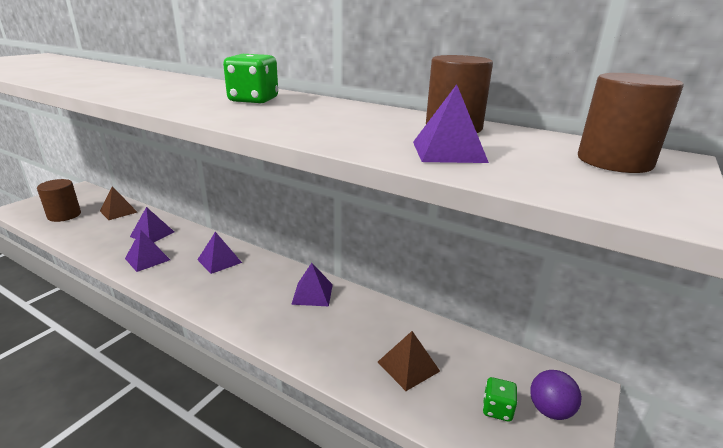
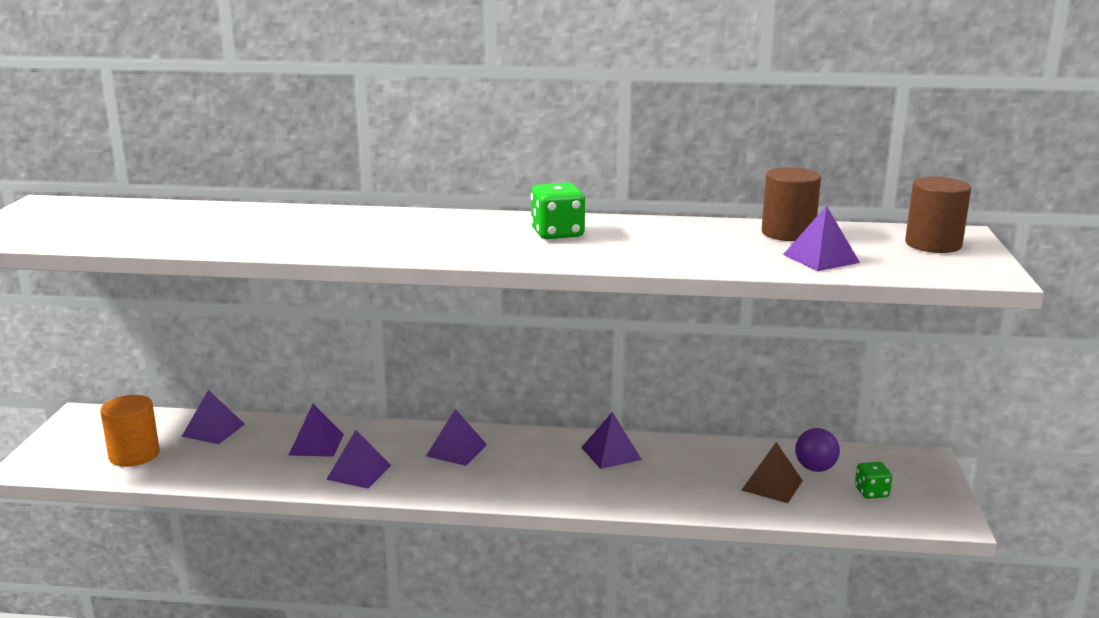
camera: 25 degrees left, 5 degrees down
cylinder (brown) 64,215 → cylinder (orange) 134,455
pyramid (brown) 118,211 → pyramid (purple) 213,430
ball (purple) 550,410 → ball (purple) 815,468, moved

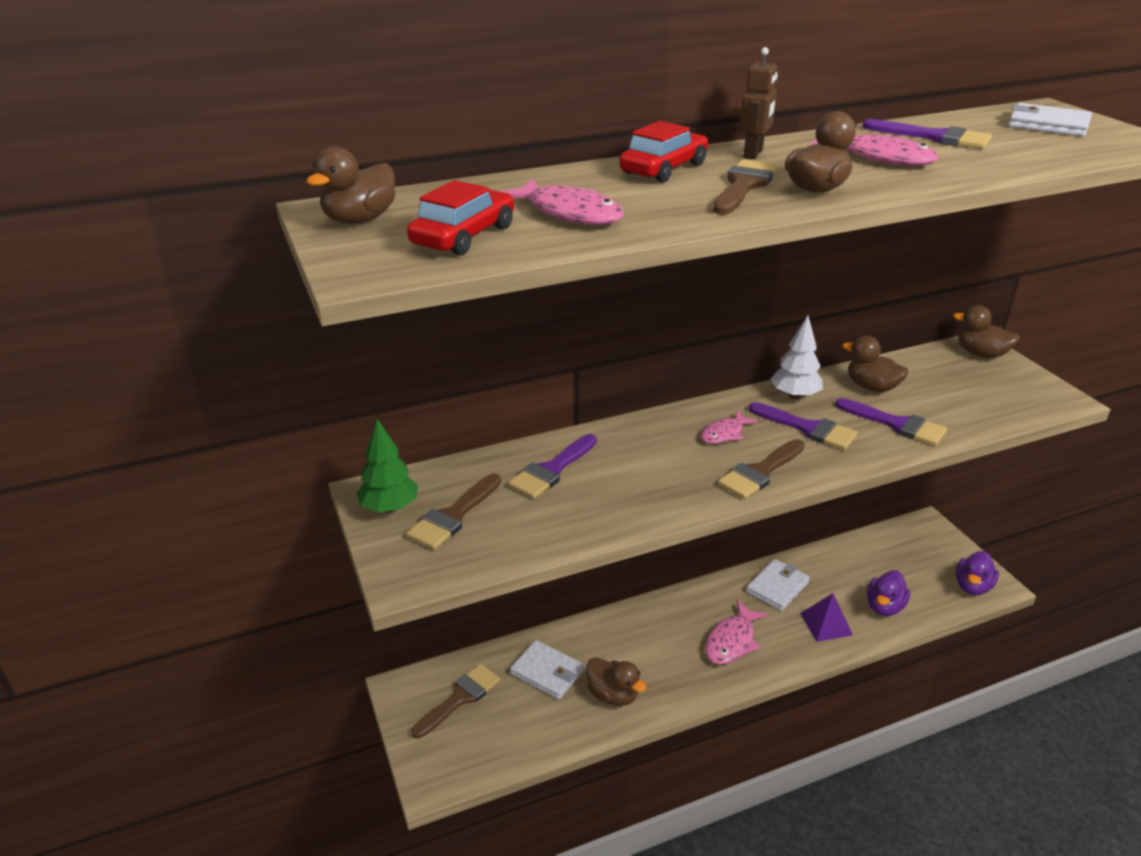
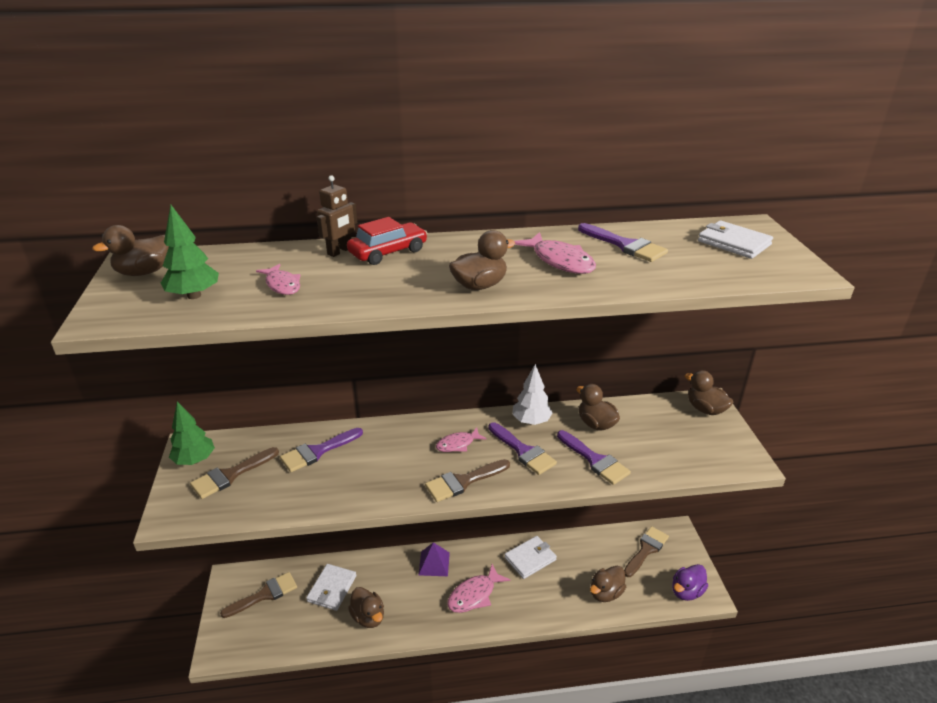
camera: 15 degrees right, 0 degrees up
robot (brown) 753,153 → robot (brown) 340,251, moved
brush (brown) 744,185 → brush (brown) 646,550, moved
fish (pink) 569,213 → fish (pink) 282,285, x0.65
car (red) 463,236 → tree (green) 194,295
duck (purple) 884,607 → duck (brown) 605,593
pyramid (purple) 826,624 → pyramid (purple) 434,563, moved
wallet (white) 547,672 → wallet (white) 332,589, 60 degrees clockwise

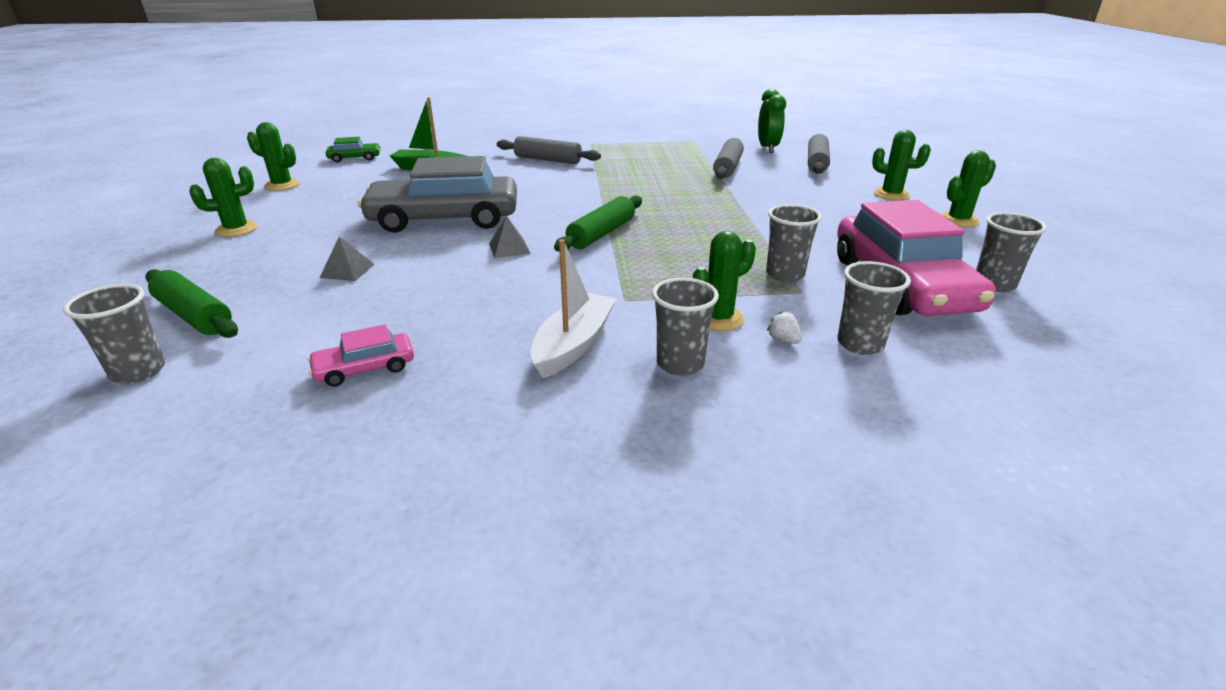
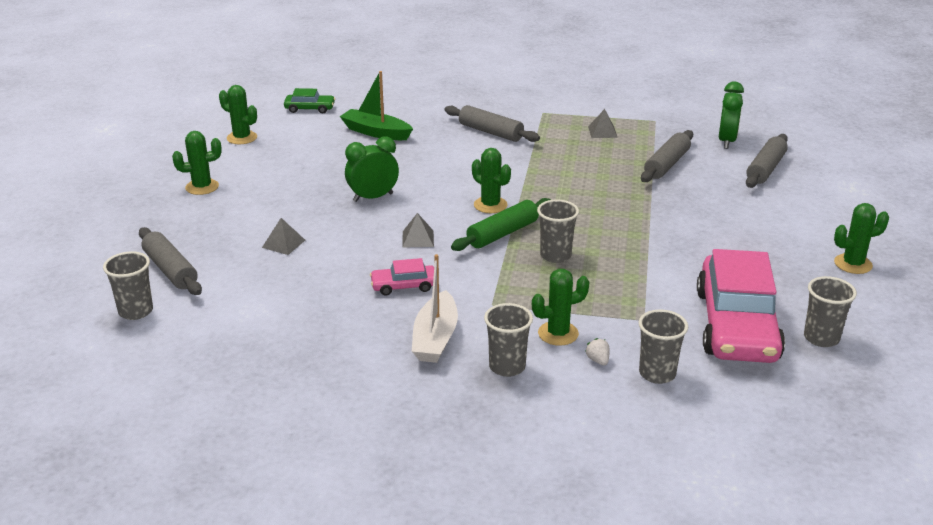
camera: 15 degrees right, 0 degrees up
cactus (green) 891,194 → cactus (green) 490,205, moved
car (grey) 444,218 → clock (green) 373,197
cup (grey) 785,274 → cup (grey) 555,255, moved
boat (white) 573,344 → boat (white) 435,338, 150 degrees clockwise
rolling pin (green) 194,315 → rolling pin (grey) 170,270
car (pink) 365,368 → car (pink) 404,286, moved
- → pyramid (grey) 602,132

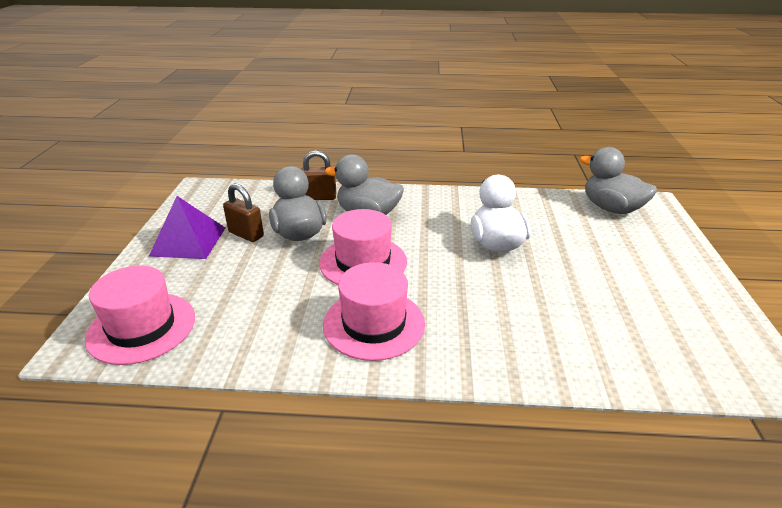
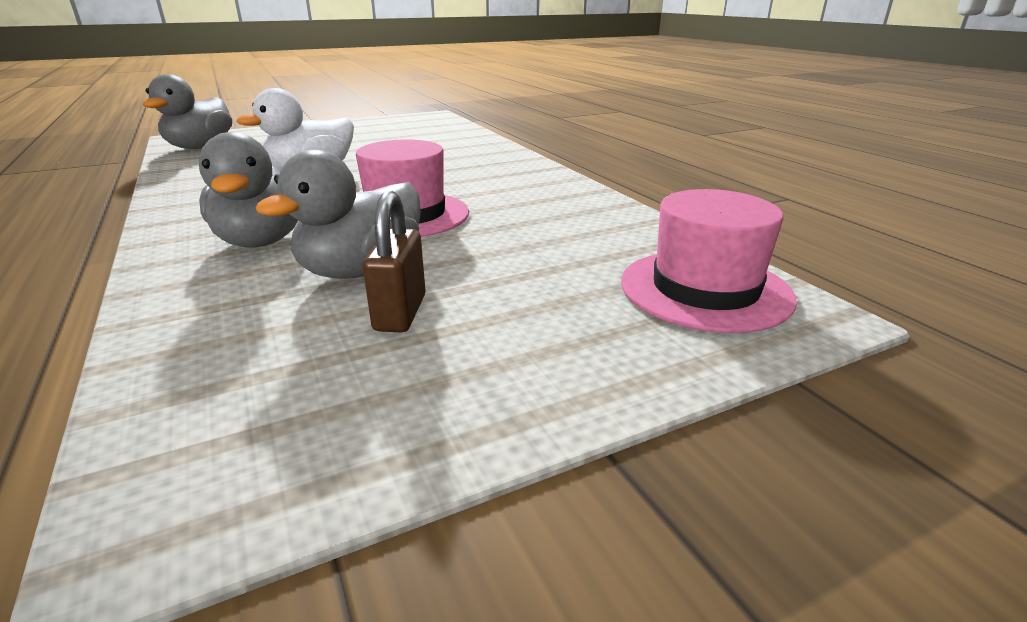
camera: 120 degrees left, 5 degrees down
padlock (brown) 319,197 → -
pyramid (purple) 188,241 → -
hat (pink) 374,324 → -

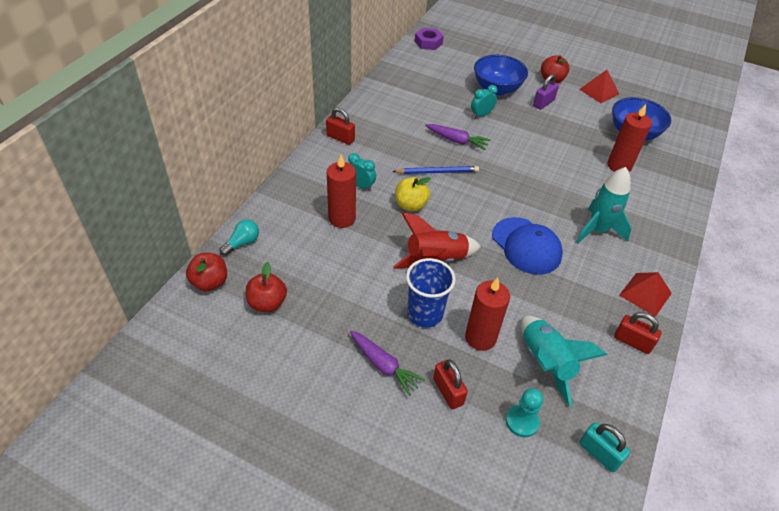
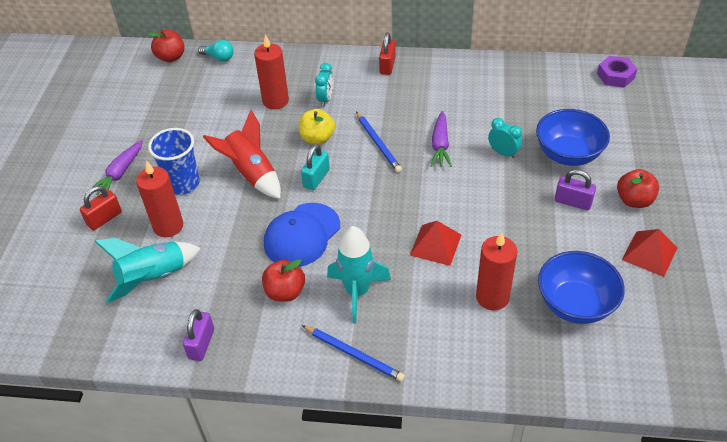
camera: 75 degrees right, 0 degrees up
apple (red) 267,303 → apple (red) 285,292, moved
pyramid (red) 645,294 → pyramid (red) 435,245, moved
padlock (red) 632,342 → padlock (purple) 201,344
pawn (turquoise) 522,421 → -
padlock (turquoise) 599,453 → padlock (turquoise) 316,178, moved
- → pencil (blue) 354,354

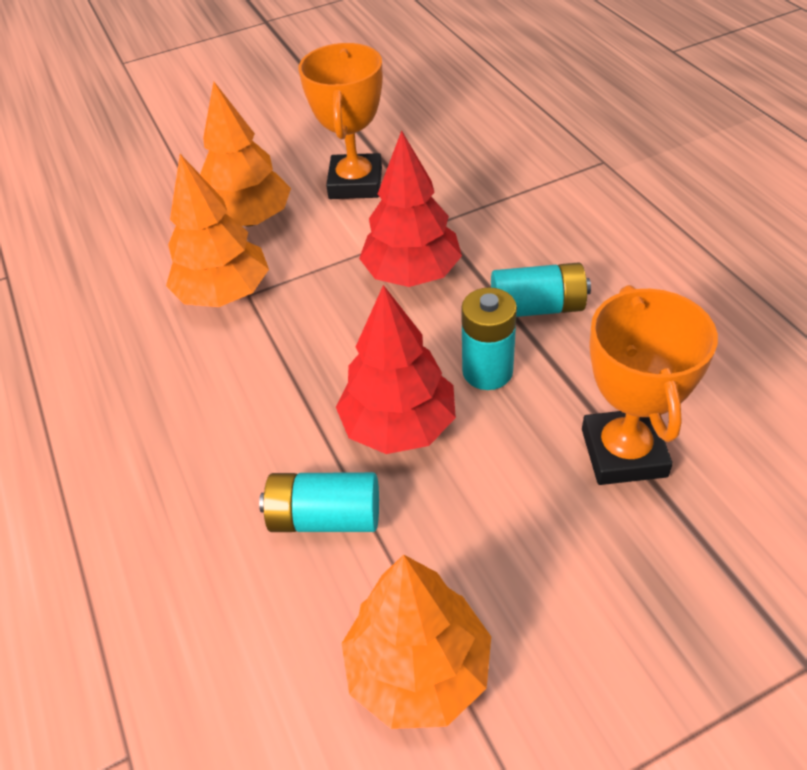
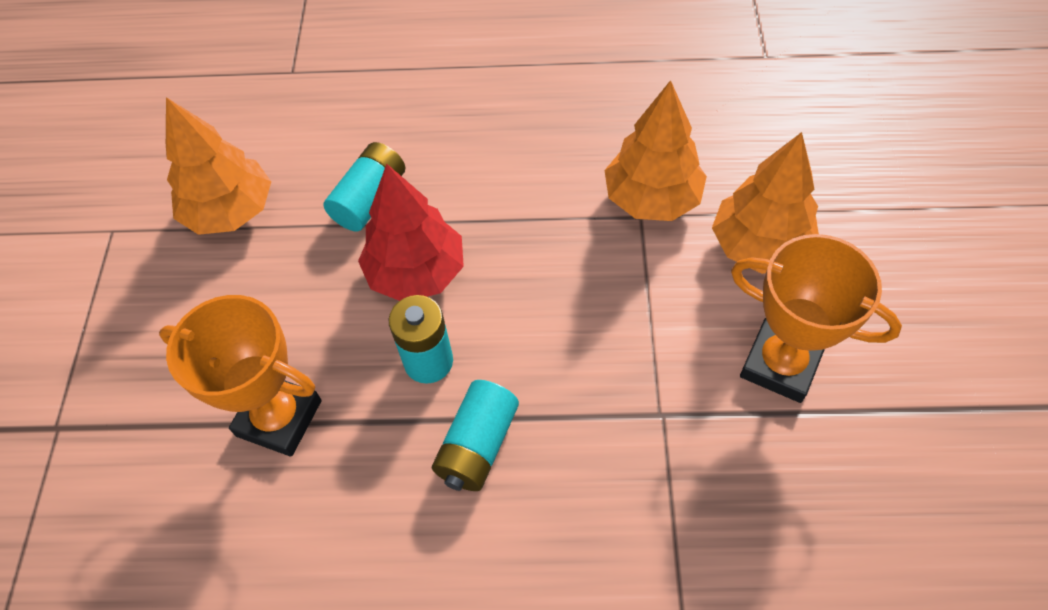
camera: 115 degrees right, 10 degrees up
tree (red) 412,274 → -

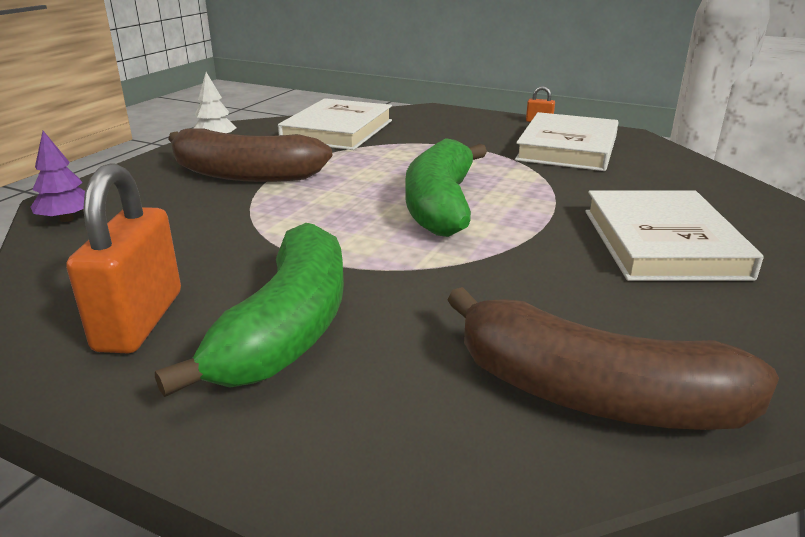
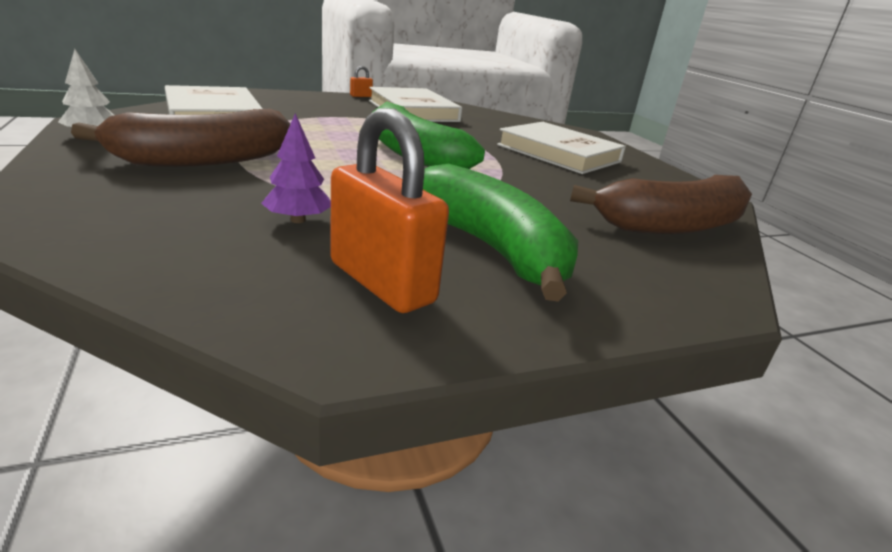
camera: 50 degrees left, 0 degrees up
tree (purple) 67,219 → tree (purple) 298,220, moved

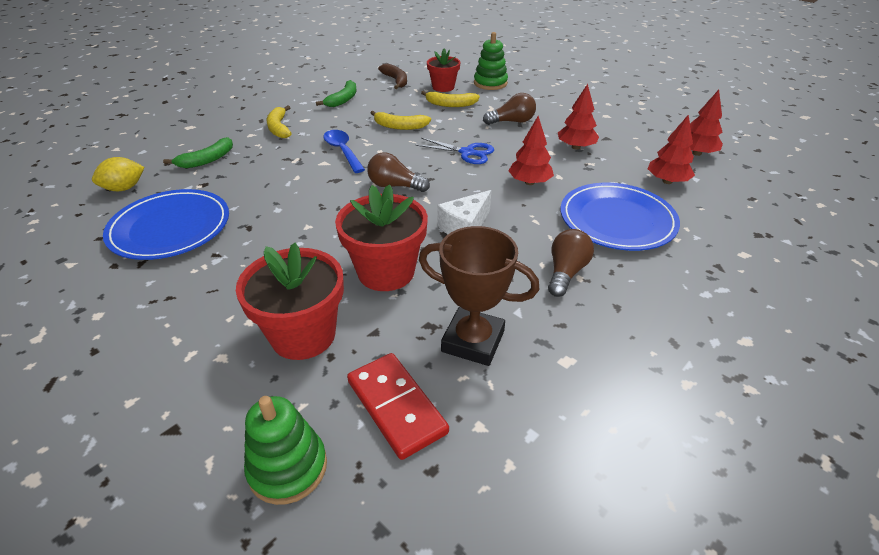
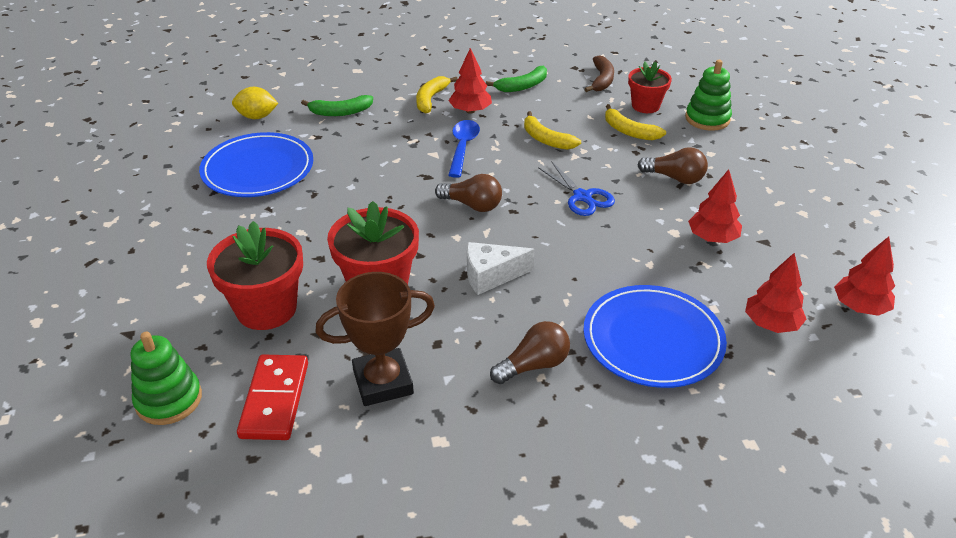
camera: 35 degrees right, 0 degrees up
tree (red) 529,182 → tree (red) 470,111, moved
light bulb (brown) 395,186 → light bulb (brown) 472,205, 150 degrees clockwise
trophy (brown) 473,341 → trophy (brown) 383,382, 75 degrees counterclockwise

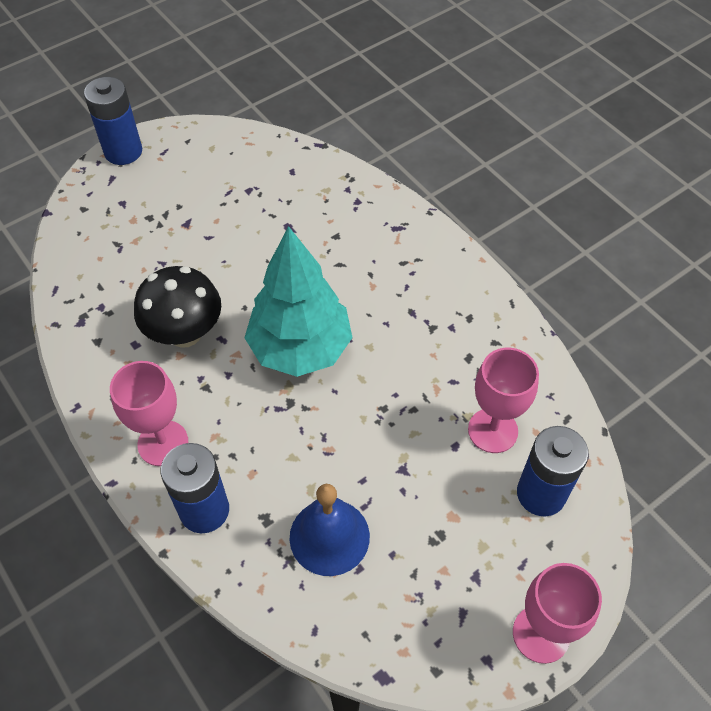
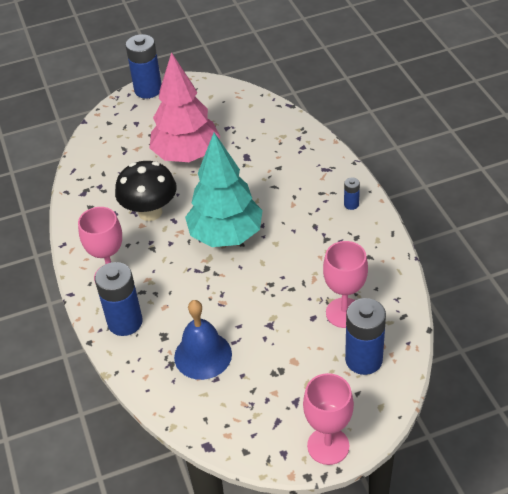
camera: 20 degrees right, 10 degrees down
- → tree (pink) 187,155
- → battery (blue) 351,204

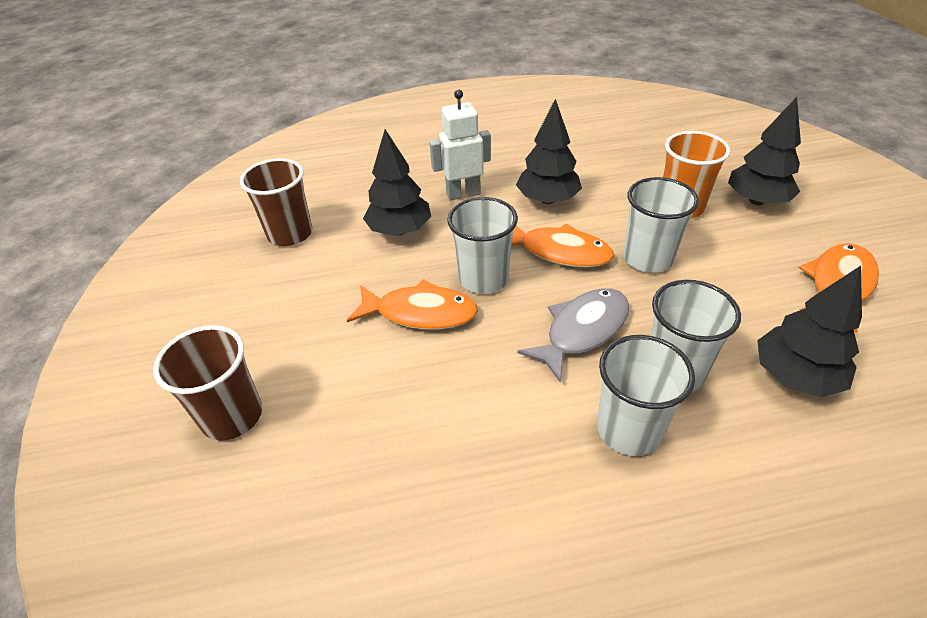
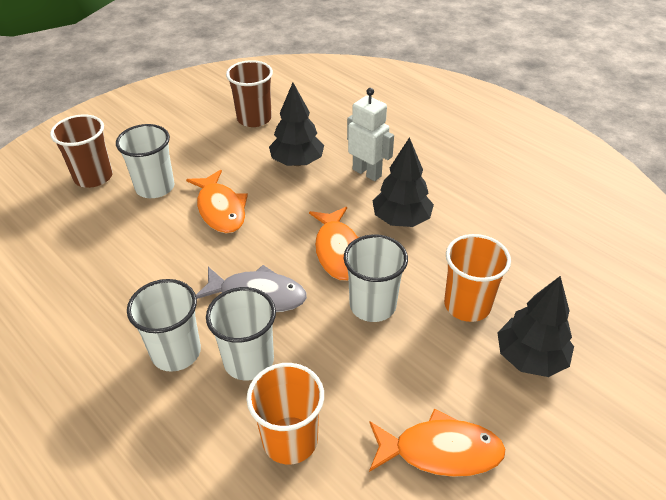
camera: 55 degrees right, 0 degrees up
cup (white) 483,278 → cup (white) 155,187, moved
tree (black) 794,376 → cup (orange) 290,440

